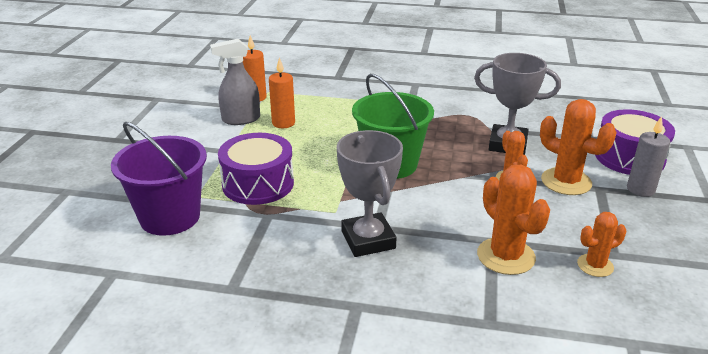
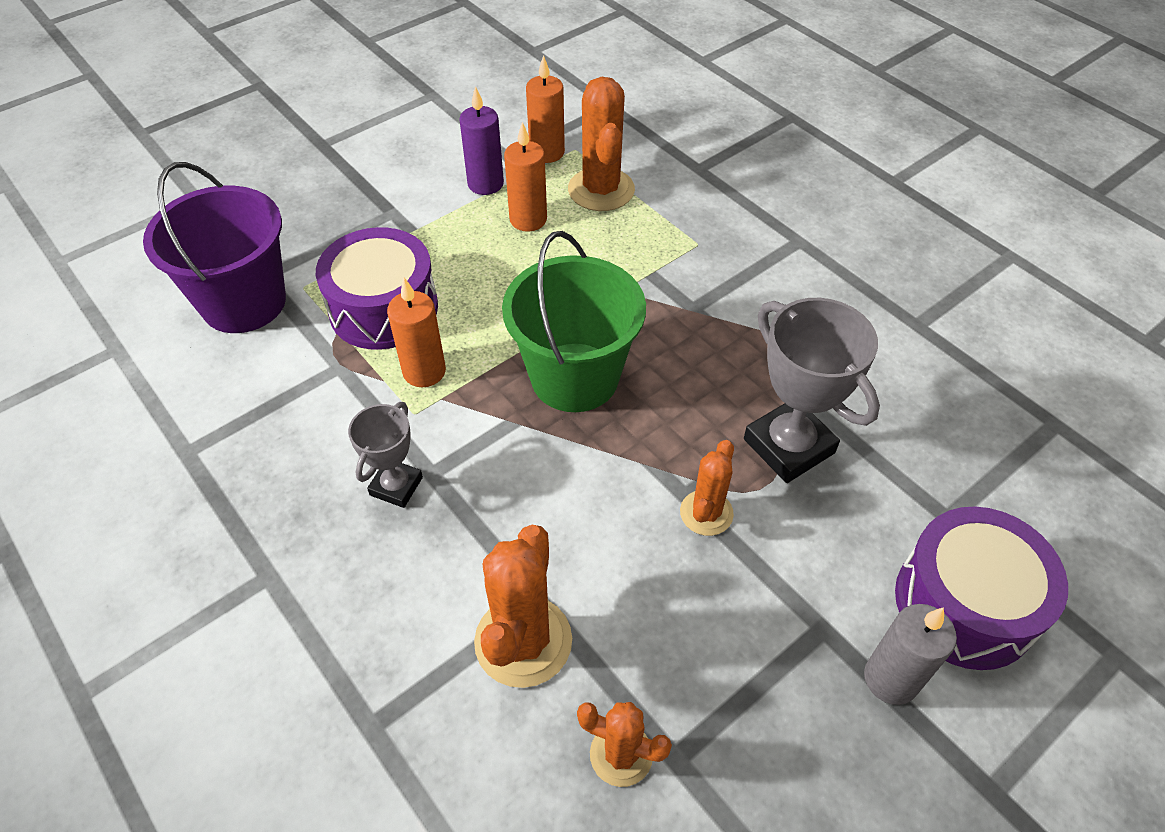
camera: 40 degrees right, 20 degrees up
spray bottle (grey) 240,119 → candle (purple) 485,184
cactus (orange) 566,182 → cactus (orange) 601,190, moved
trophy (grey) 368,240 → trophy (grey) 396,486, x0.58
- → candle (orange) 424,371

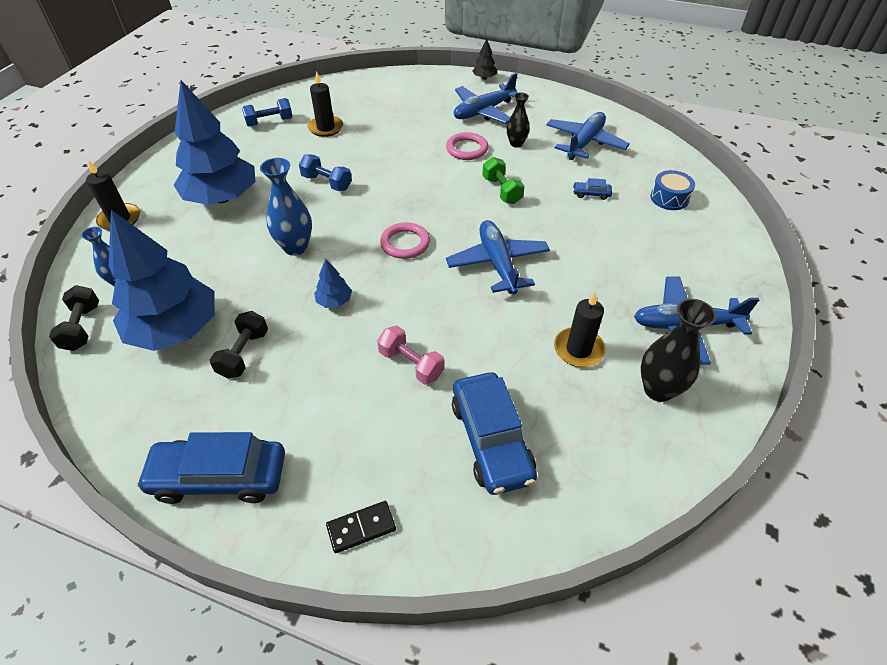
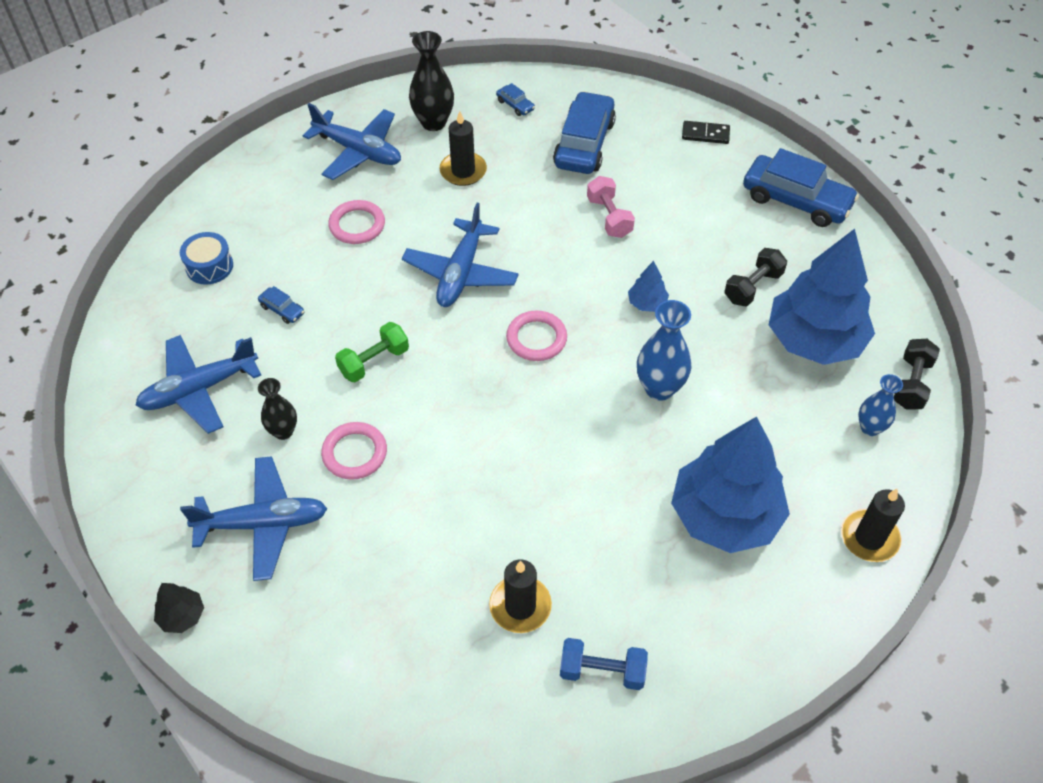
camera: 150 degrees left, 5 degrees up
dumbbell (blue) 327,182 → -
dumbbell (green) 501,190 → dumbbell (green) 374,361, 45 degrees clockwise
- → car (blue) 515,105
- → ring (pink) 357,225

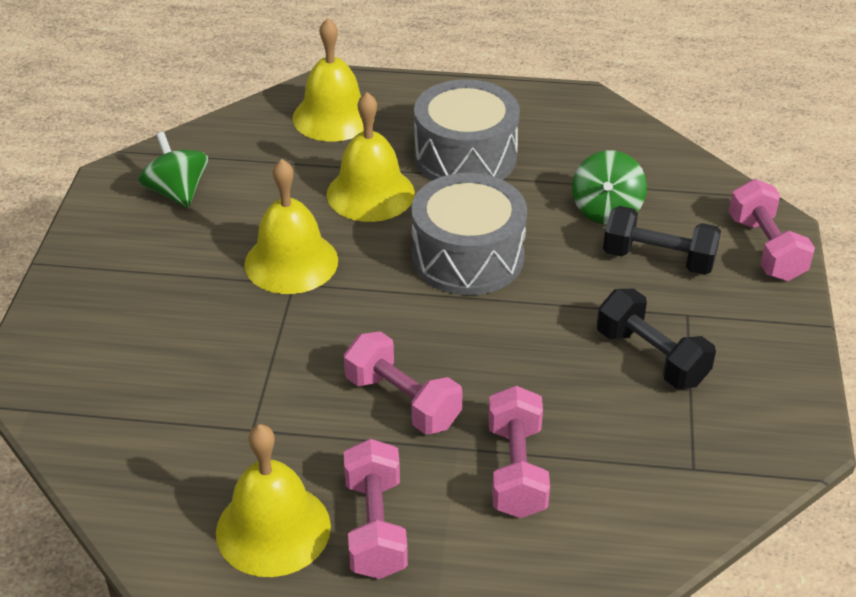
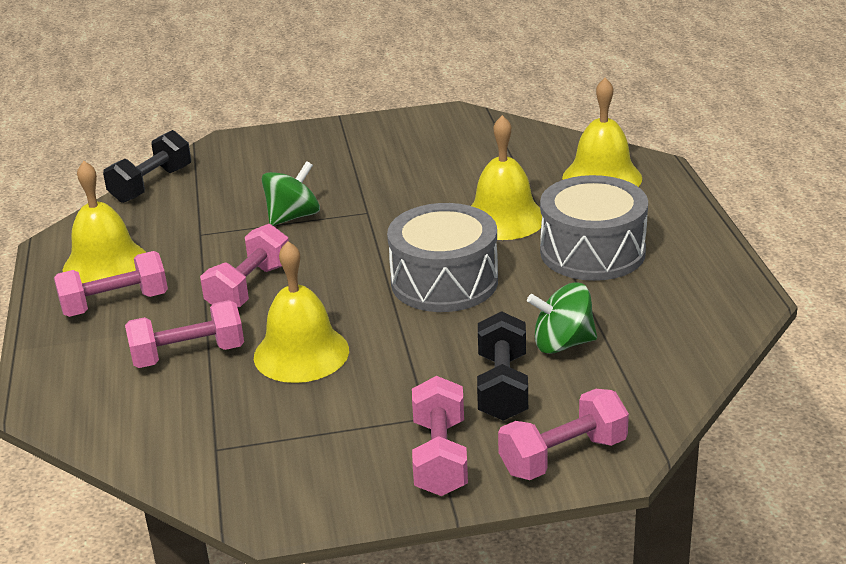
camera: 75 degrees right, 10 degrees down
spinning top (green) 177,192 → spinning top (green) 293,217, moved
bell (yellow) 291,262 → bell (yellow) 301,353, moved
dumbbell (black) 651,357 → dumbbell (black) 151,185, moved
- → dumbbell (pink) 440,457

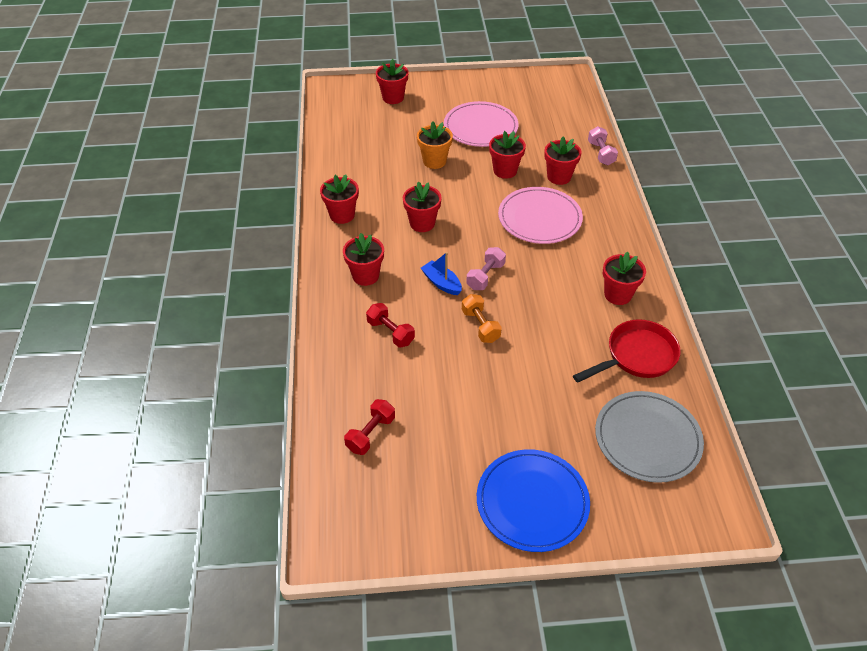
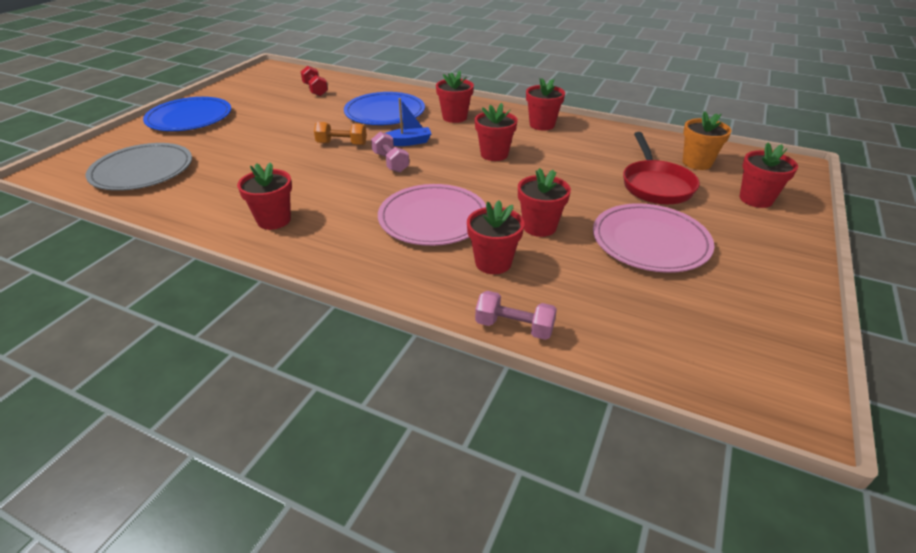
camera: 120 degrees right, 10 degrees down
flower pot (orange) 434,161 → flower pot (orange) 697,163, moved
dumbbell (red) 390,332 → plate (blue) 385,112
pan (red) 636,356 → pan (red) 656,185, moved

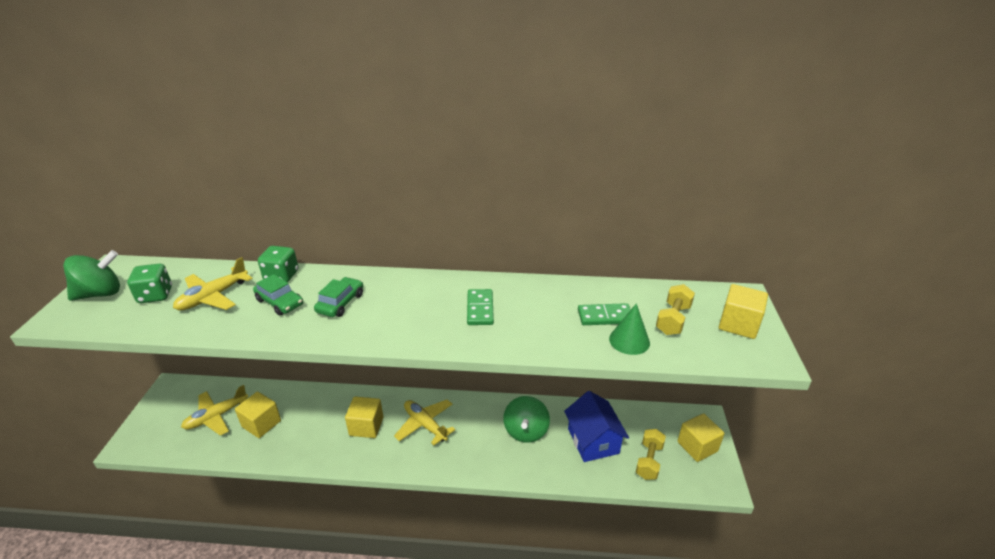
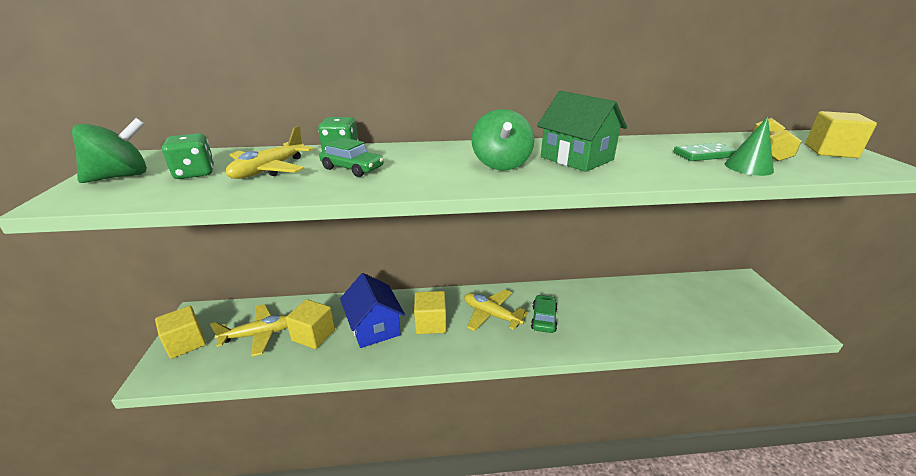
camera: 10 degrees left, 5 degrees down
car (green) 340,303 → car (green) 543,319, moved
domino (green) 480,309 → house (green) 576,158
plane (yellow) 216,416 → plane (yellow) 259,334, 150 degrees counterclockwise
house (blue) 593,441 → house (blue) 374,327, moved
spinning top (green) 526,431 → spinning top (green) 501,164, moved
cube (yellow) 697,446 → cube (yellow) 186,343, moved
dumbbell (yellow) 648,461 → -

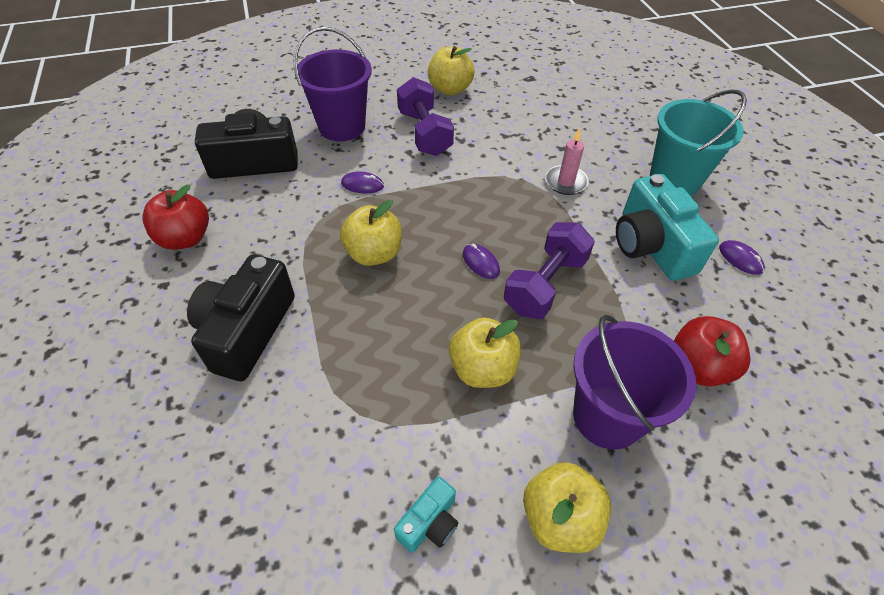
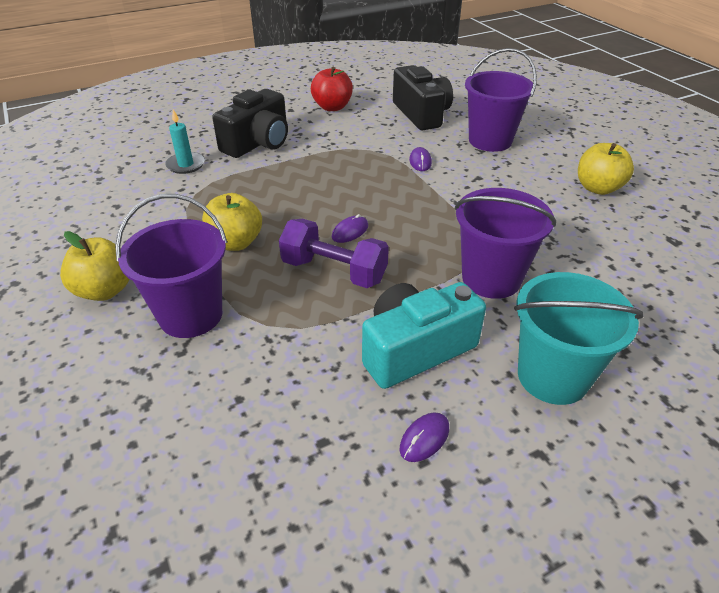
camera: 80 degrees right, 10 degrees down
dumbbell (purple) 424,133 → -
candle (pink) 566,182 → bucket (purple) 491,278
apple (yellow) 374,254 → -
camera (black) 247,331 → camera (black) 258,143, 120 degrees clockwise
apple (red) 698,367 → -
camera (turquoise) 429,522 → -
- → candle (turquoise) 186,165

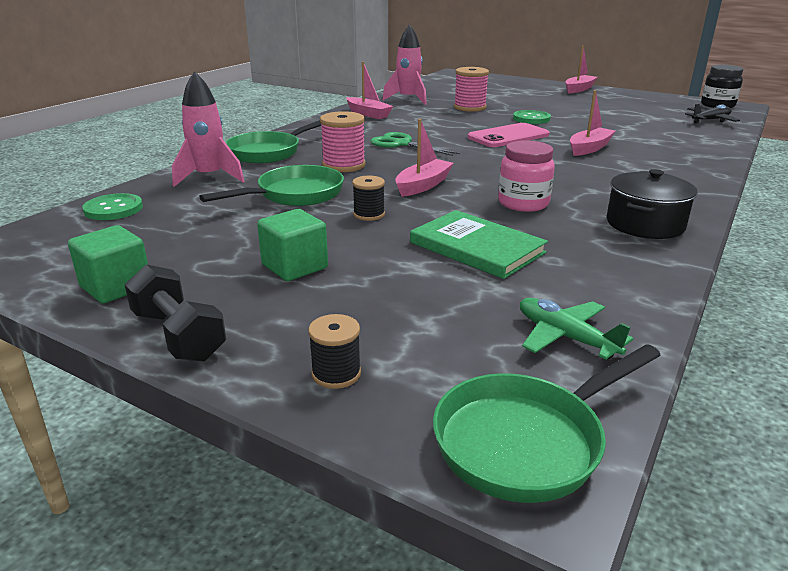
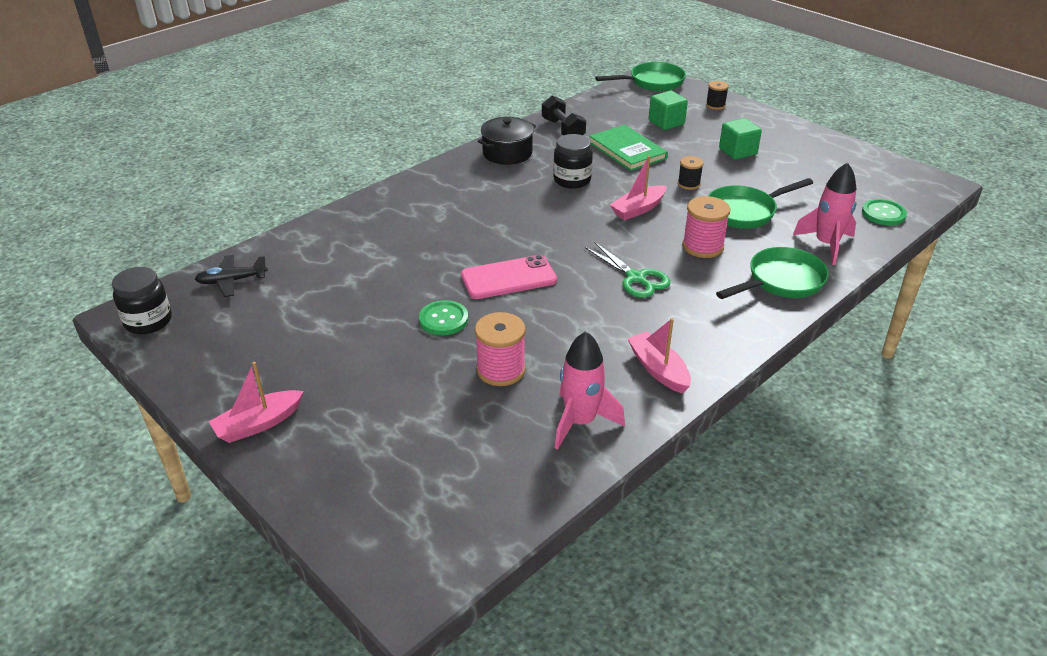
camera: 165 degrees left, 10 degrees up
boat (pink) 589,148 → -
jar (pink) 523,203 → jar (black) 572,180
cube (green) 116,287 → cube (green) 666,122, moved
dumbbell (black) 178,335 → dumbbell (black) 563,130, moved
plane (green) 565,337 → -

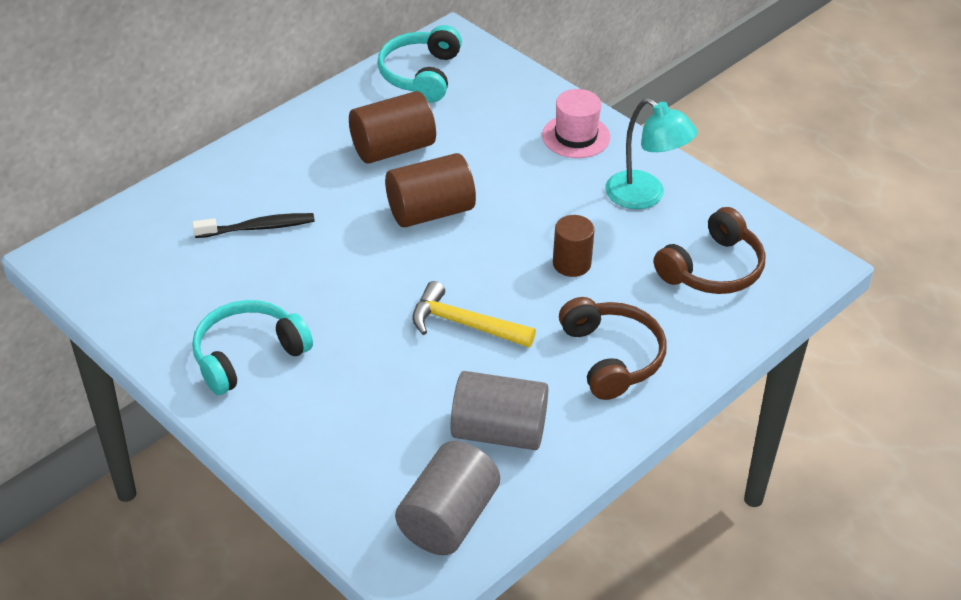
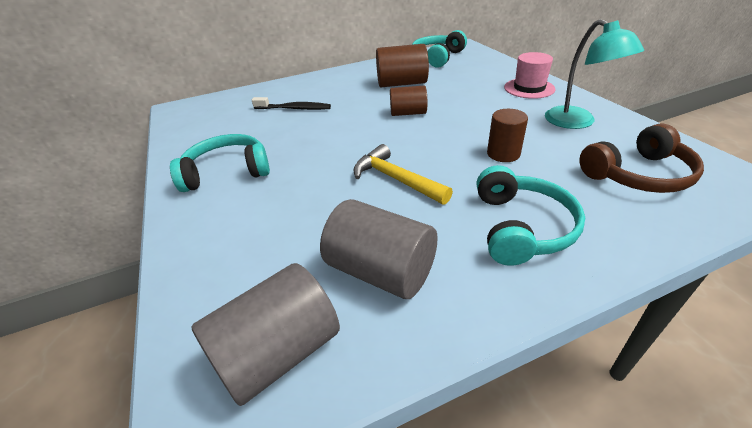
camera: 25 degrees right, 5 degrees down
cylinder (brown) 430,212 → cylinder (brown) 408,113, x0.64
headphones (brown) 612,357 → headphones (turquoise) 521,227

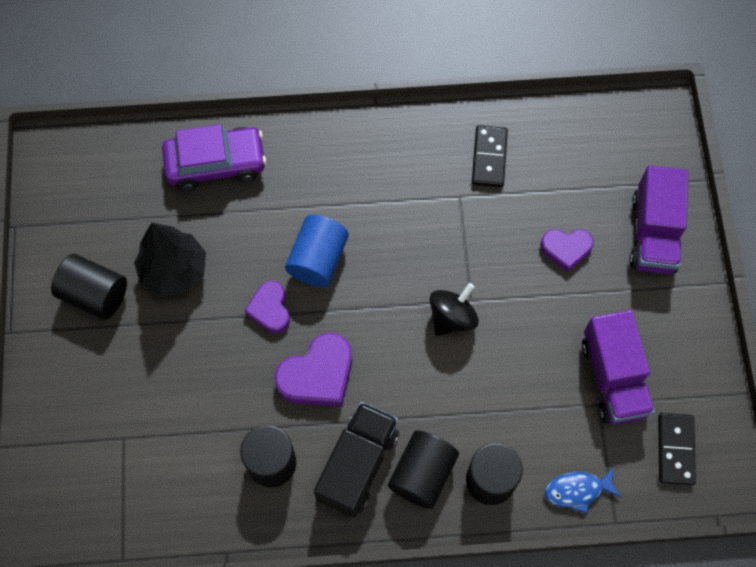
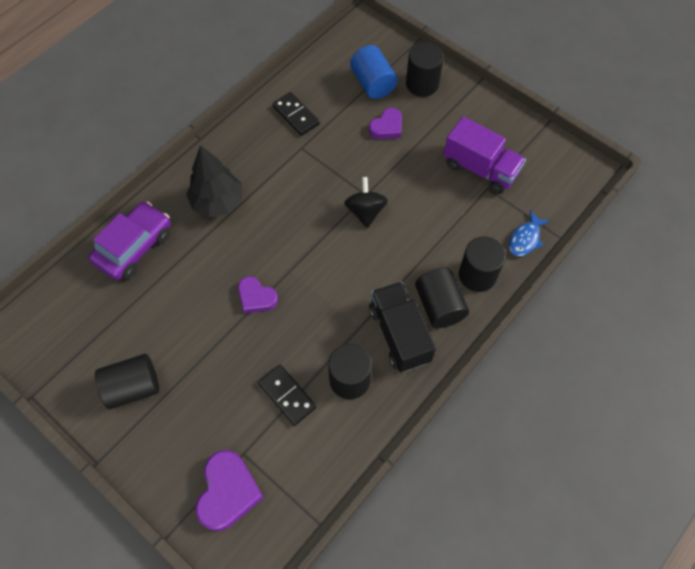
camera: 45 degrees left, 5 degrees down
truck (purple) 653,233 → cylinder (black) 422,84
cylinder (blue) 318,259 → cylinder (blue) 373,83, moved
tree (black) 174,271 → tree (black) 218,202, moved
heart (purple) 317,375 → heart (purple) 228,492, moved
domino (black) 675,449 → domino (black) 287,395, moved

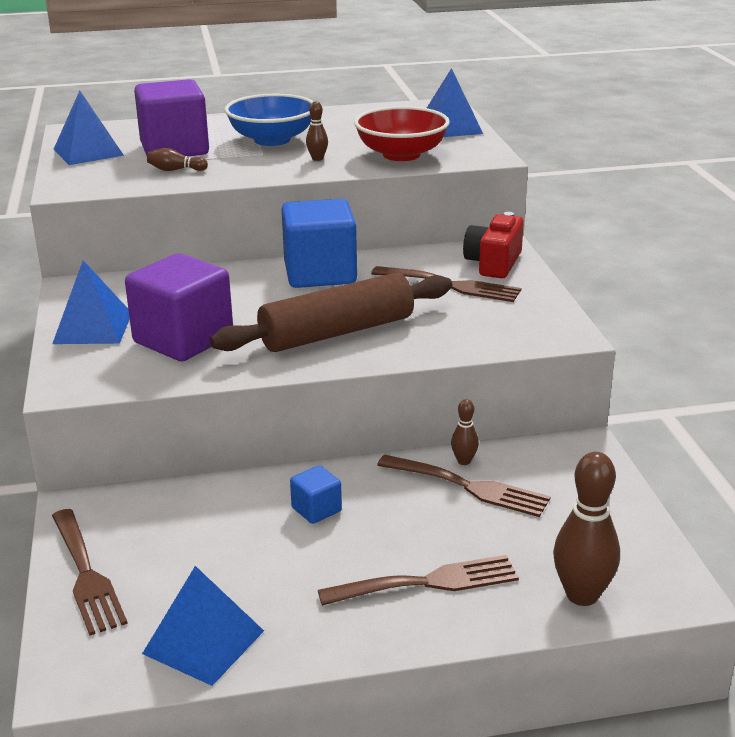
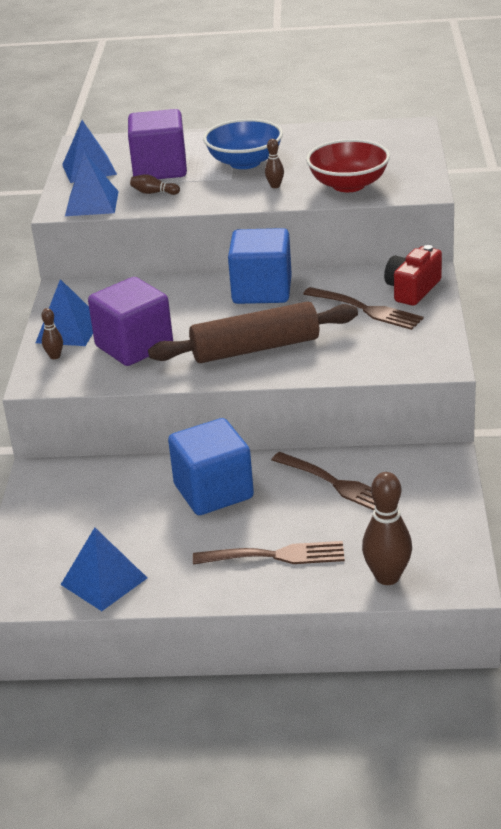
camera: 15 degrees right, 5 degrees up
pyramid (blue) 449,128 → pyramid (blue) 91,203, moved
bowling pin (brown) 464,461 → bowling pin (brown) 55,356, moved
cube (blue) 316,509 → cube (blue) 213,491, x2.17
fork (brown) 86,575 → -

